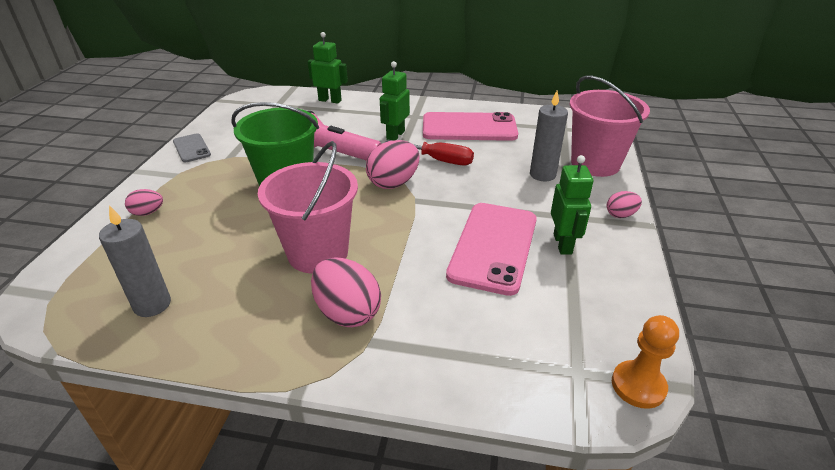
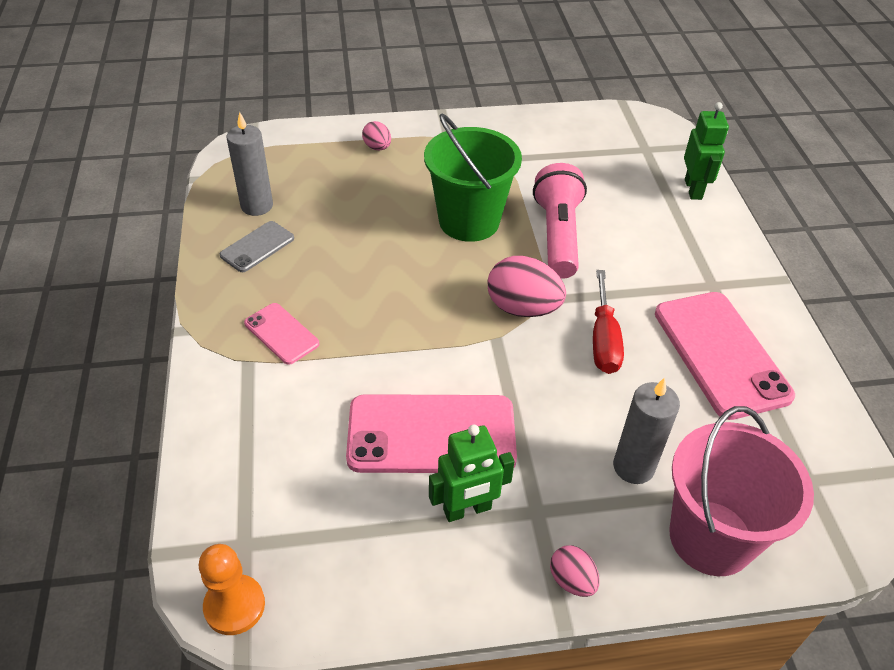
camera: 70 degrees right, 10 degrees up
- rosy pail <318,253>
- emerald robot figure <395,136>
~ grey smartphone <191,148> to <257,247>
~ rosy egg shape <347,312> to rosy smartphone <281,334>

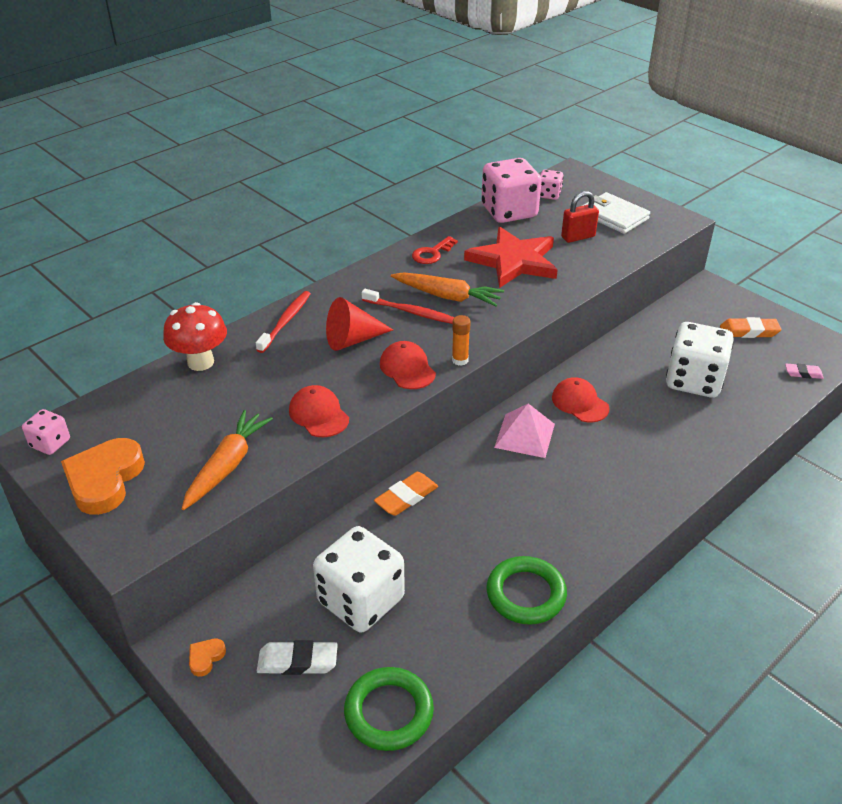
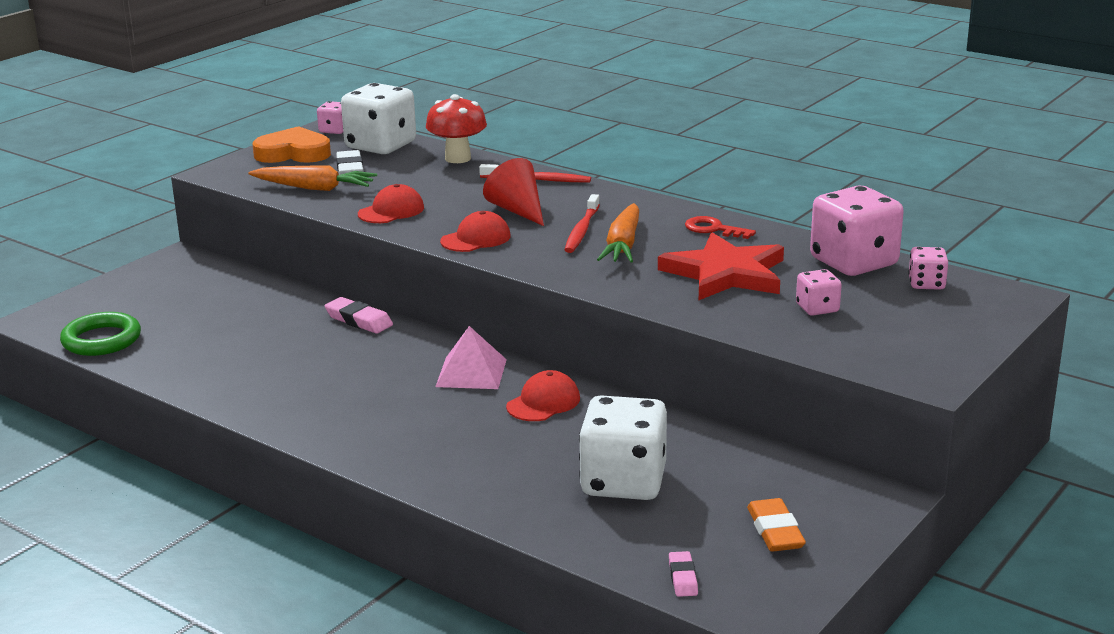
camera: 80 degrees right, 15 degrees down
- orange love heart <206,658>
- orange stick of glue <460,360>
- emerald hoop <526,594>
- white billfold <614,216>
~ white eraser <297,661> to <350,169>
~ white game die <361,600> to <381,146>
~ red padlock <578,237> to rosy game die <817,308>
~ orange eraser <406,497> to rosy eraser <359,320>

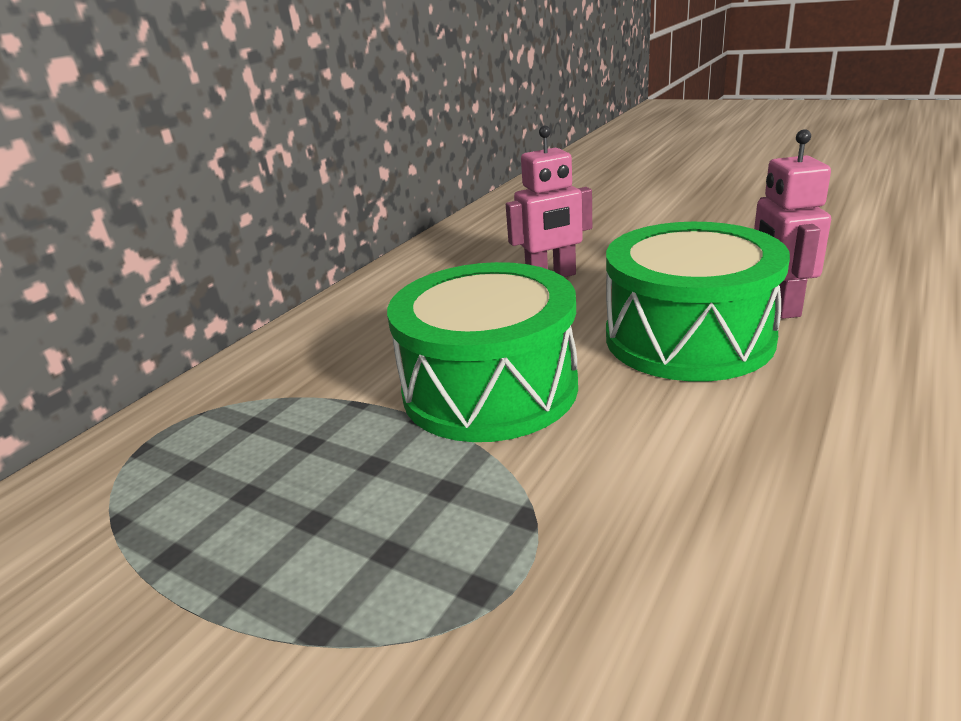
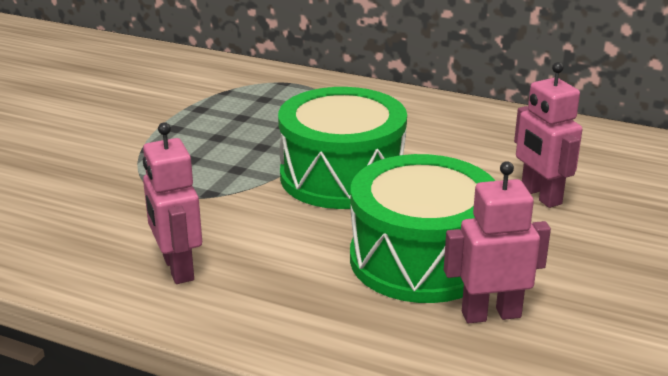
camera: 80 degrees right, 0 degrees up
+ rosy robot figure <177,268>

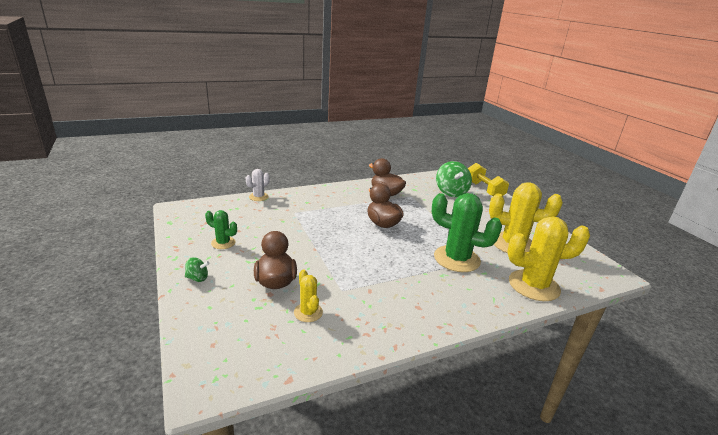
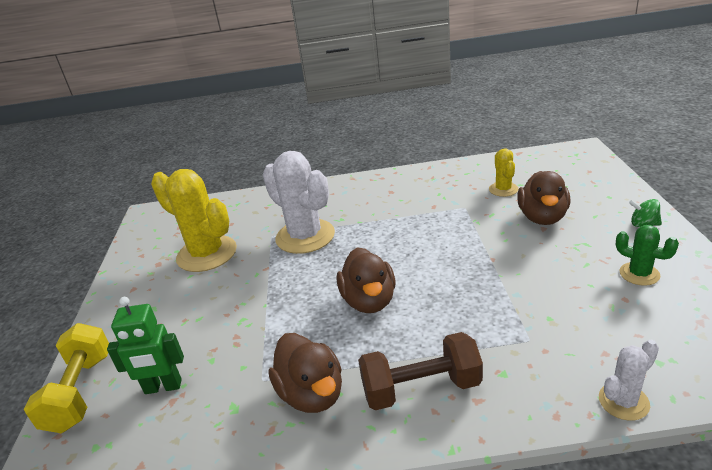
camera: 155 degrees left, 5 degrees up
- bright yellow saguaro cactus <534,285>
+ russet hand weight <421,388>
~ emerald whirligig <451,192> to emerald robot figure <163,387>
~ emerald saguaro cactus <456,259> to white saguaro cactus <305,236>

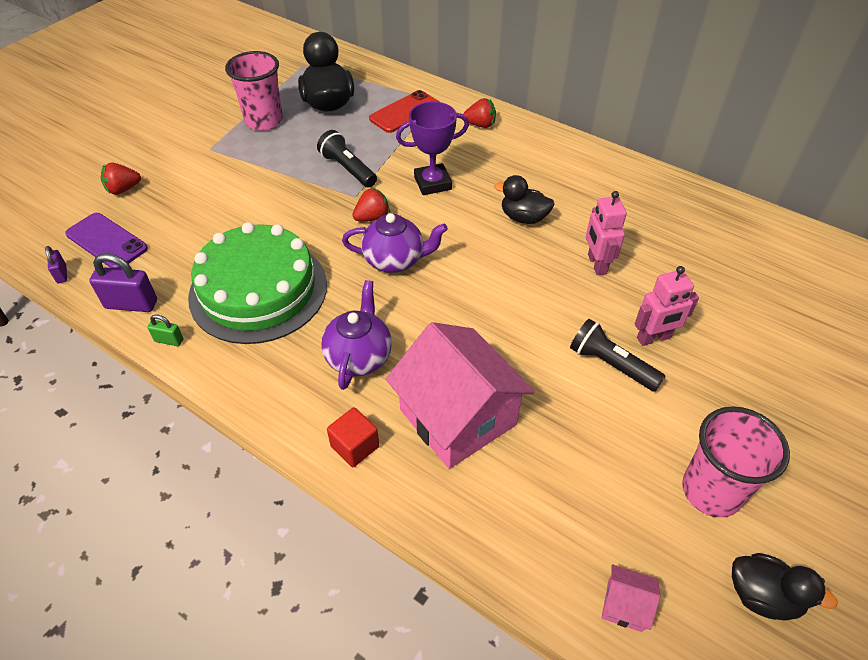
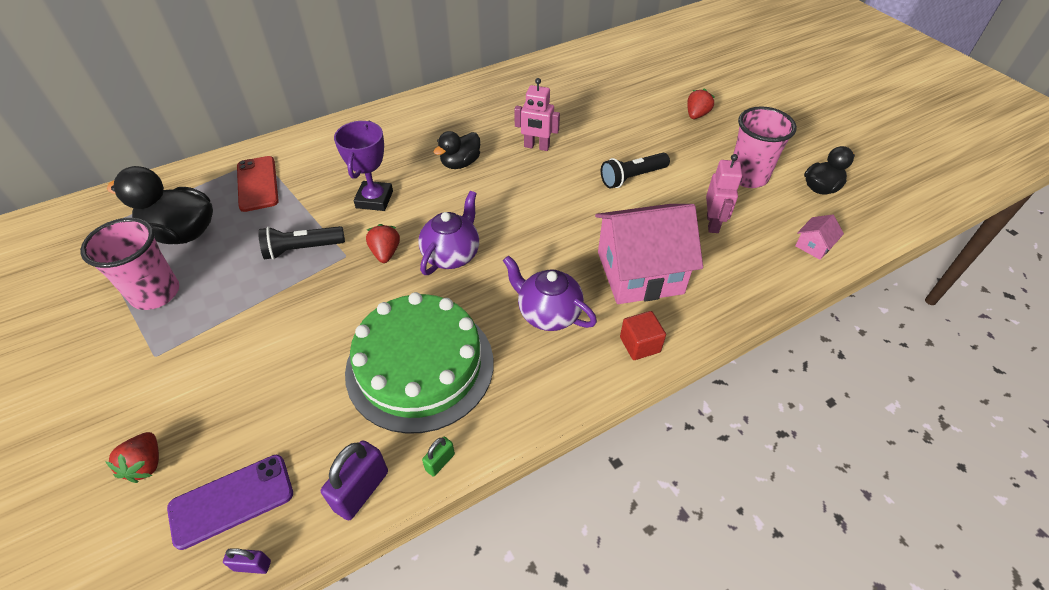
camera: 65 degrees left, 0 degrees up
~ red toy strawberry <480,125> to <696,115>
~ rosy robot figure <654,338> to <713,223>

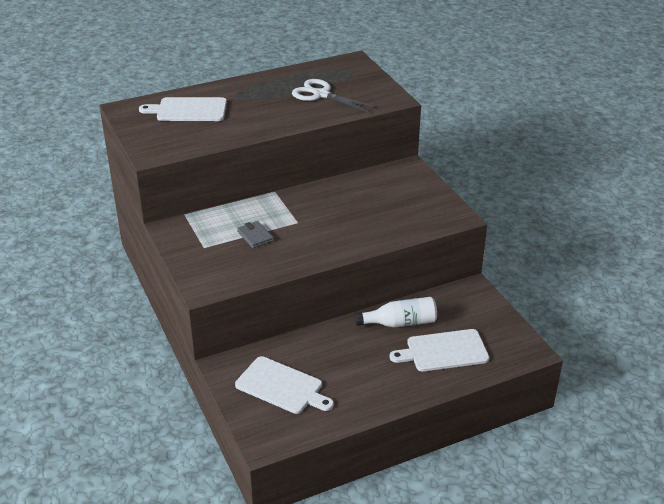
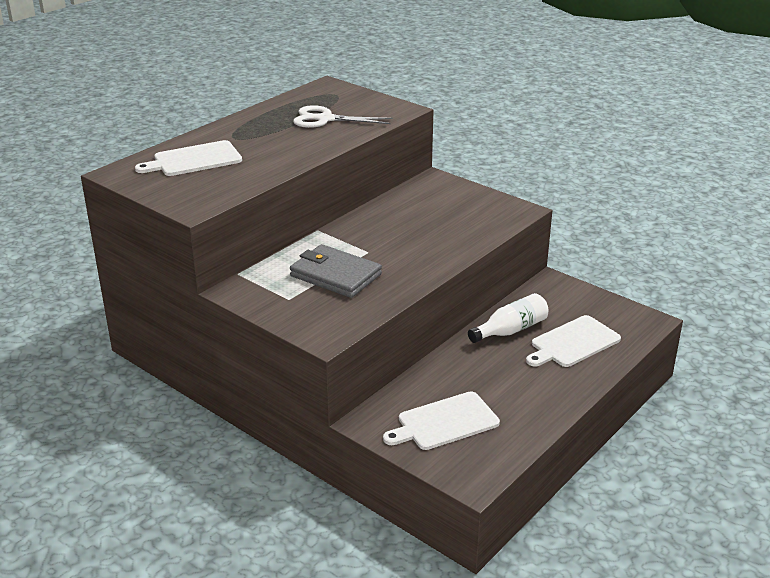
camera: 25 degrees left, 5 degrees down
~ white bread board <282,386> = <444,422> 150 degrees clockwise
~ grey billfold <255,236> = <335,275> x1.95

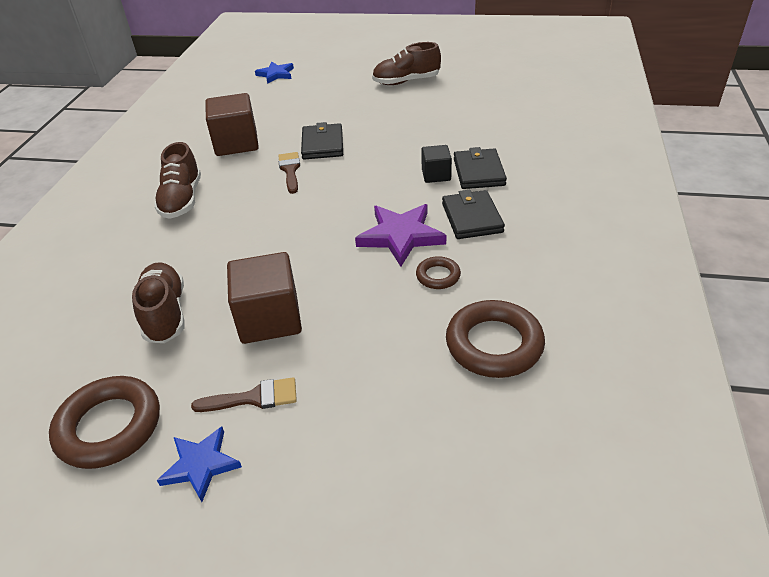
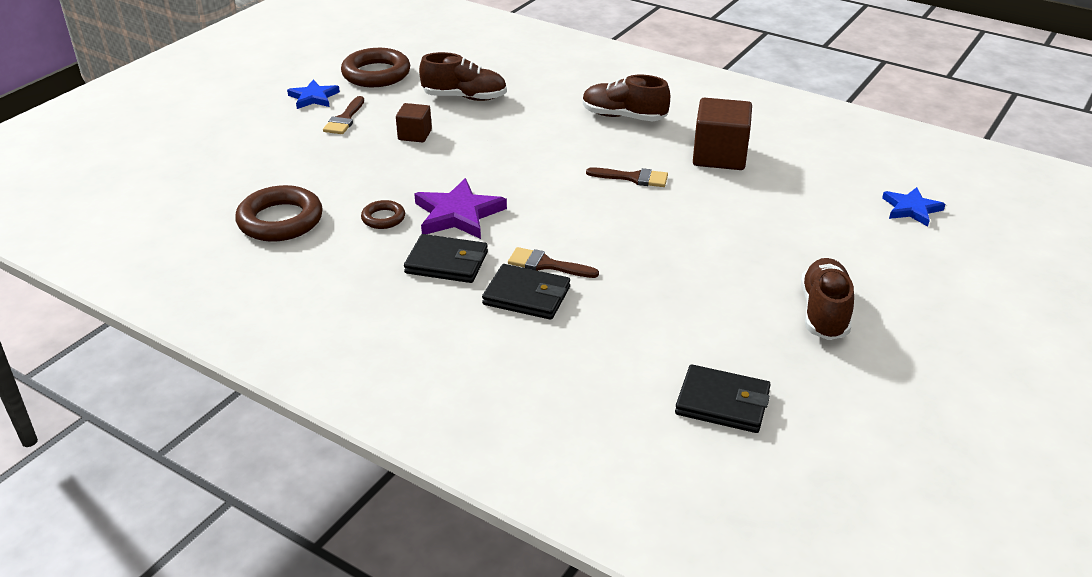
camera: 110 degrees right, 5 degrees down
~ ebony billfold <322,145> to <722,403>
~ ebony cube <436,175> to russet brush <546,264>
~ russet cube <269,319> = <415,135> x0.56

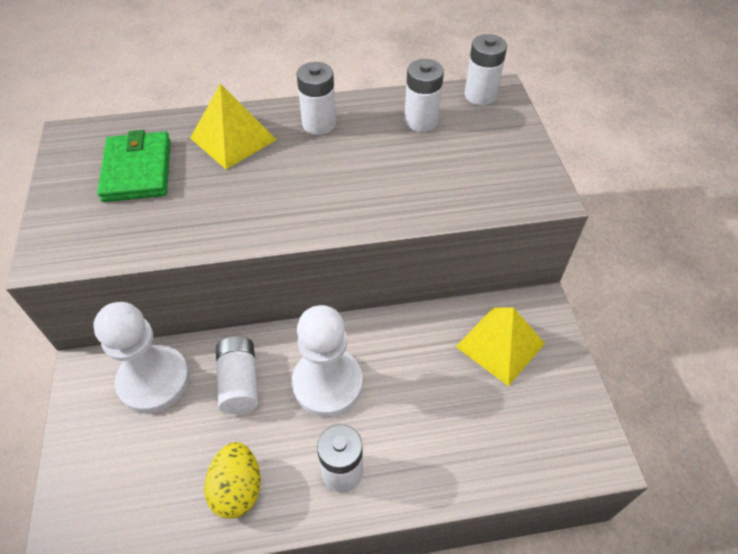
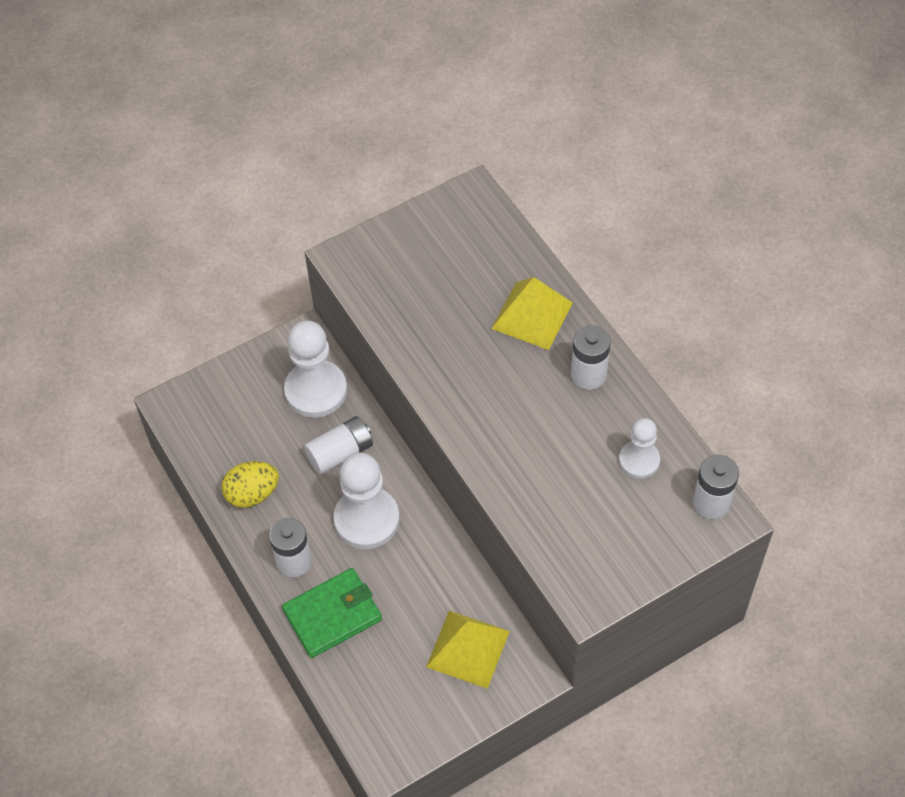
camera: 70 degrees right, 5 degrees up
~ emerald billfold <137,170> to <332,615>
~ white AA battery <421,121> to white game pawn <639,460>

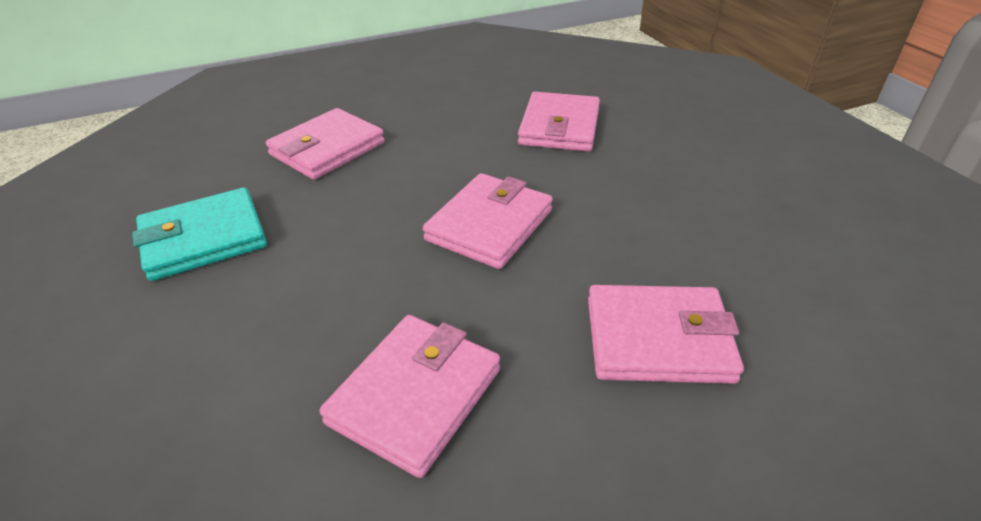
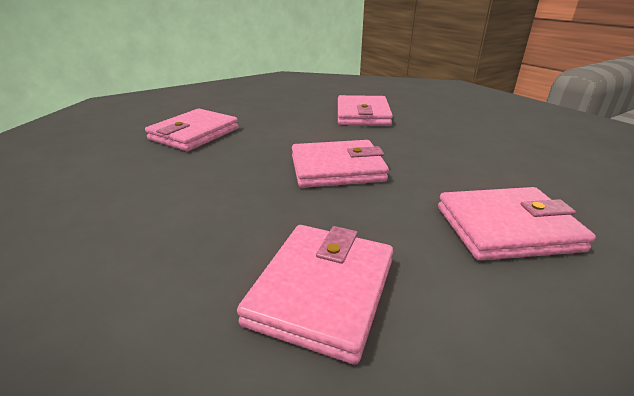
camera: 10 degrees left, 10 degrees down
- teal billfold <204,239>
~ rosy billfold <489,225> = <337,168> 60 degrees clockwise

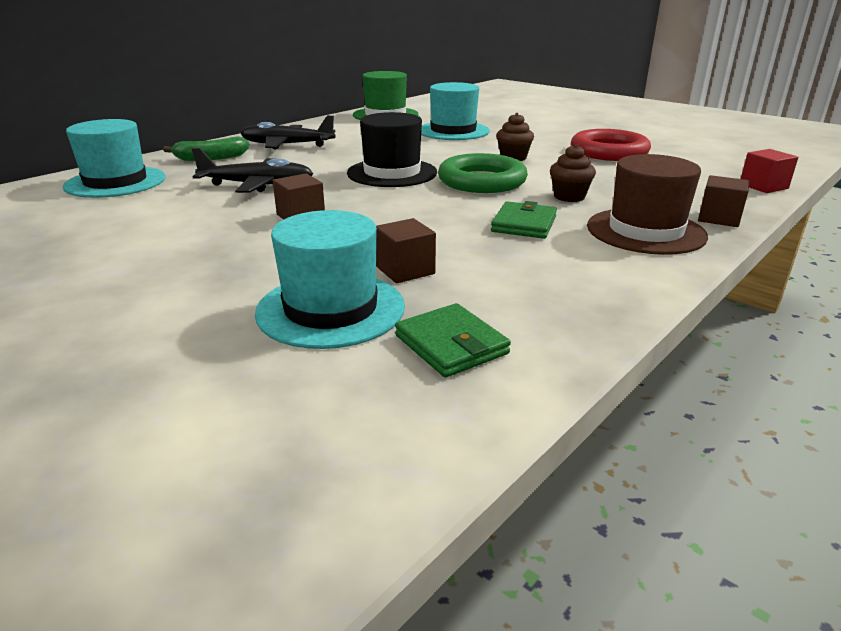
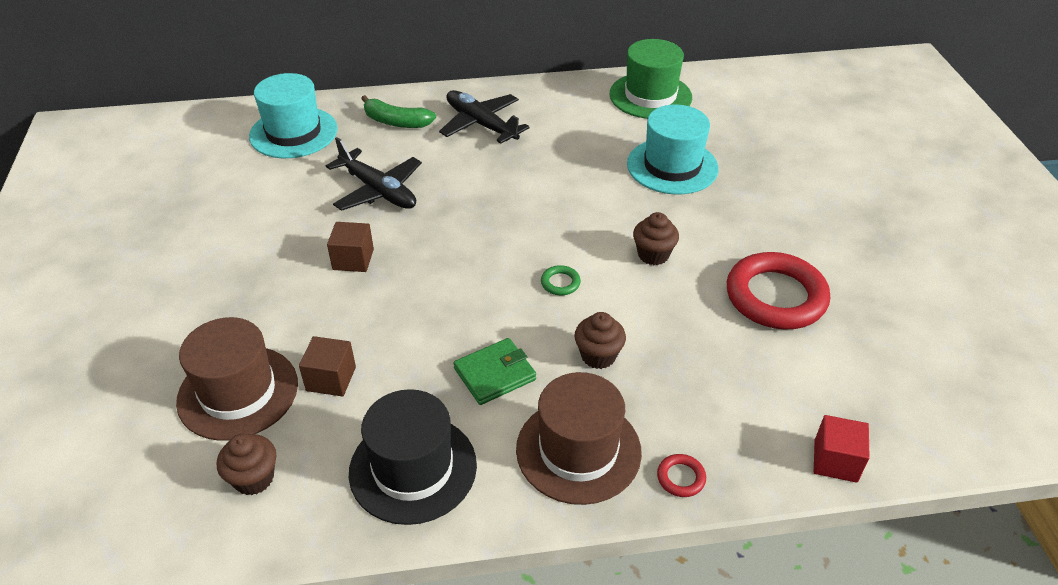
camera: 40 degrees right, 15 degrees up
~ ebony hat <392,173> to <413,468>
~ emerald billfold <451,345> to russet cupcake <254,478>
~ russet cube <719,218> to red hoop <681,478>
~ teal hat <331,309> to russet hat <238,392>
~ emerald hoop <482,181> = <560,283> x0.40

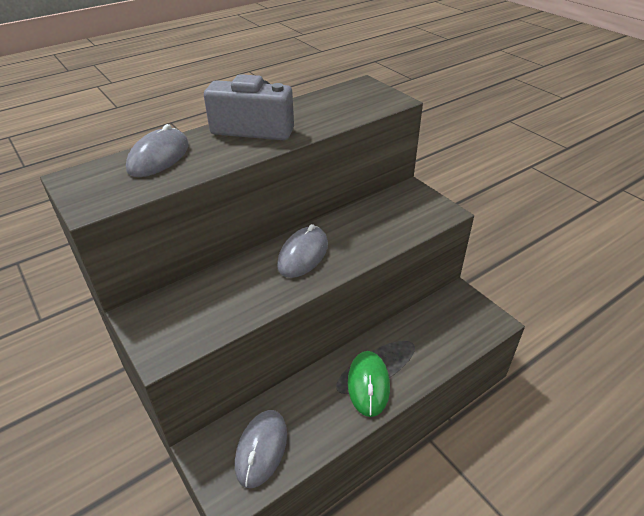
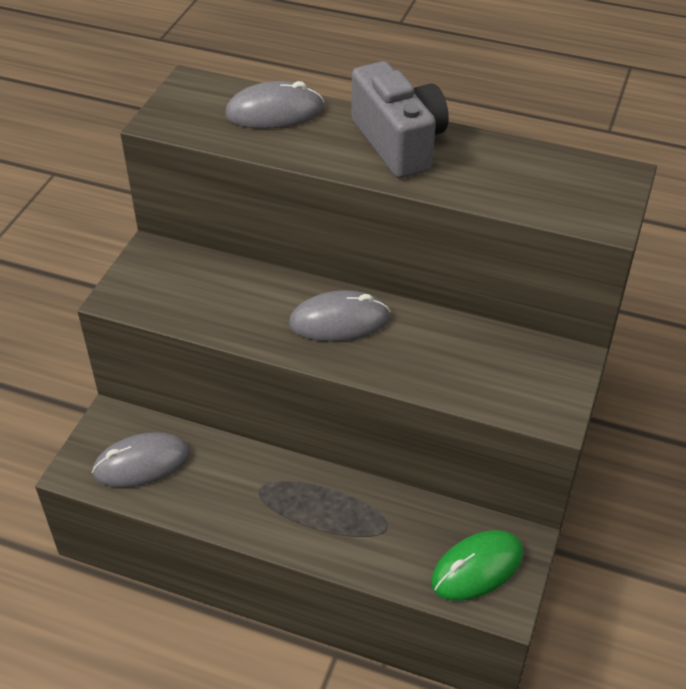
camera: 55 degrees right, 5 degrees up
~ emerald PC mouse <368,384> to <477,568>

